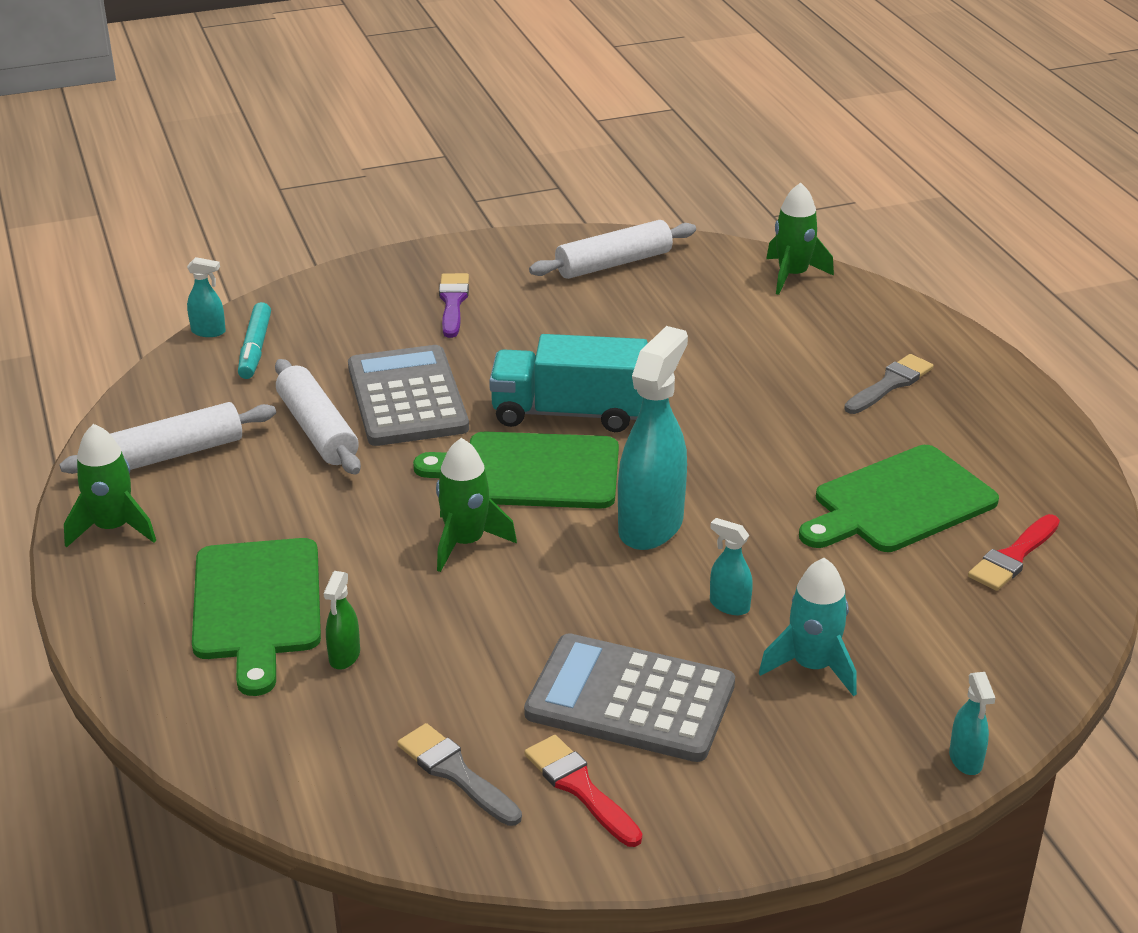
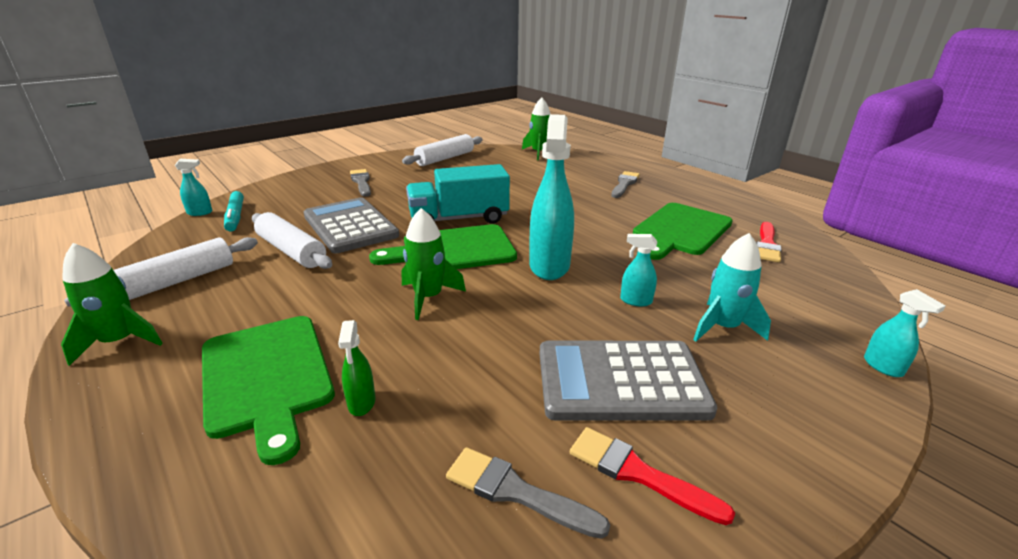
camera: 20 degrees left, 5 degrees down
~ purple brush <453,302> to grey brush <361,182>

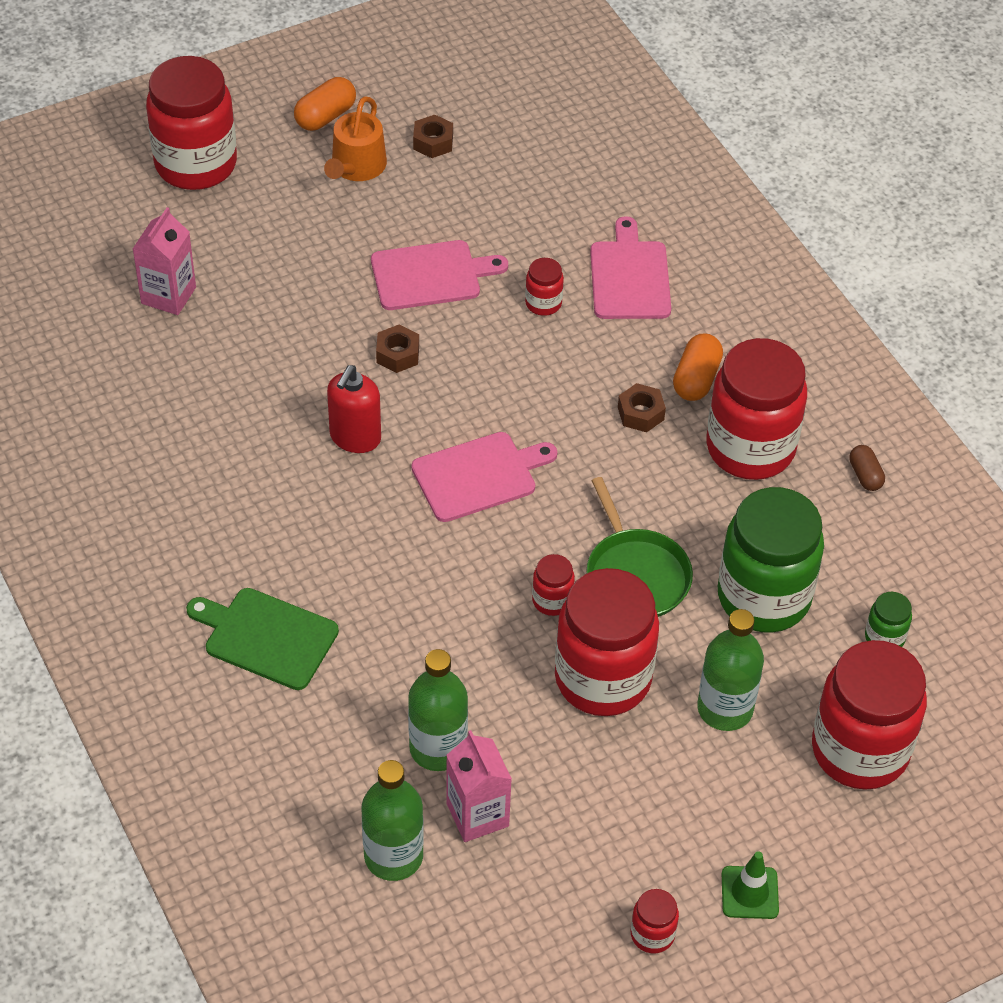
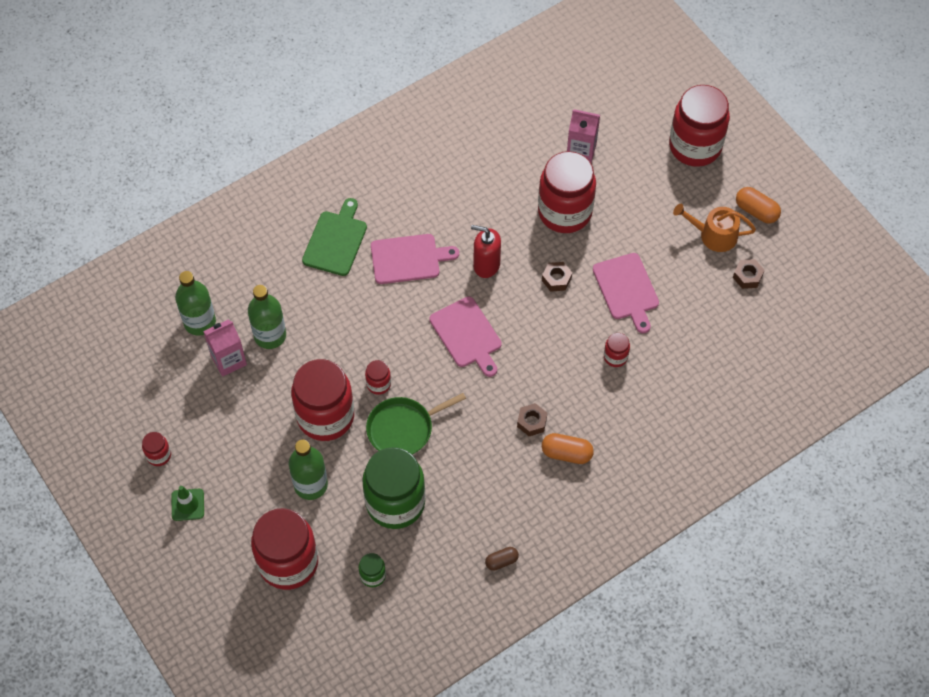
camera: 85 degrees right, 10 degrees up
~ rosy bread board <629,276> to <408,259>
~ red preserve jar <750,448> to <564,212>

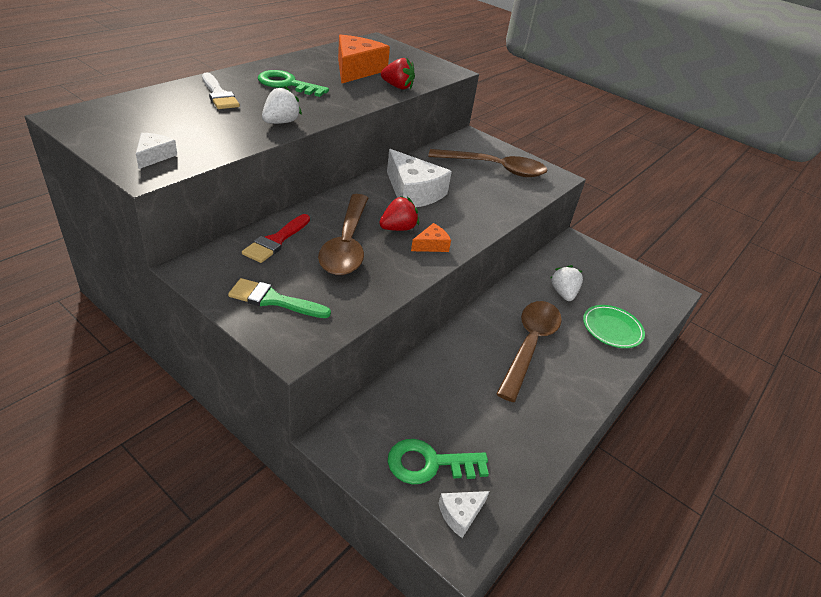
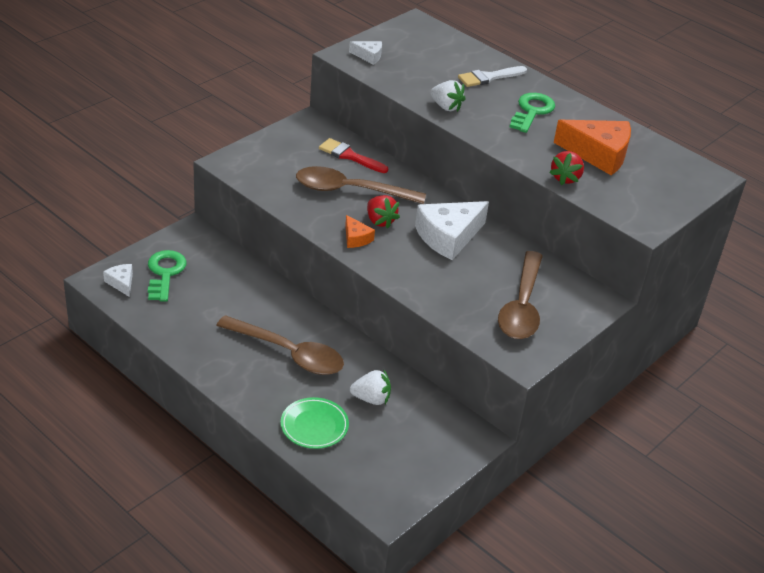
camera: 95 degrees right, 0 degrees up
- emerald brush <273,300>

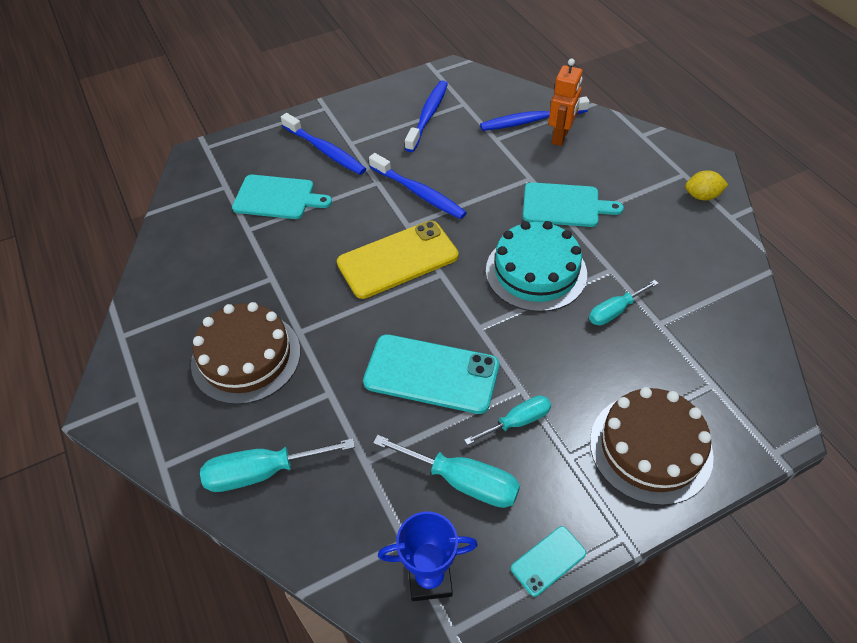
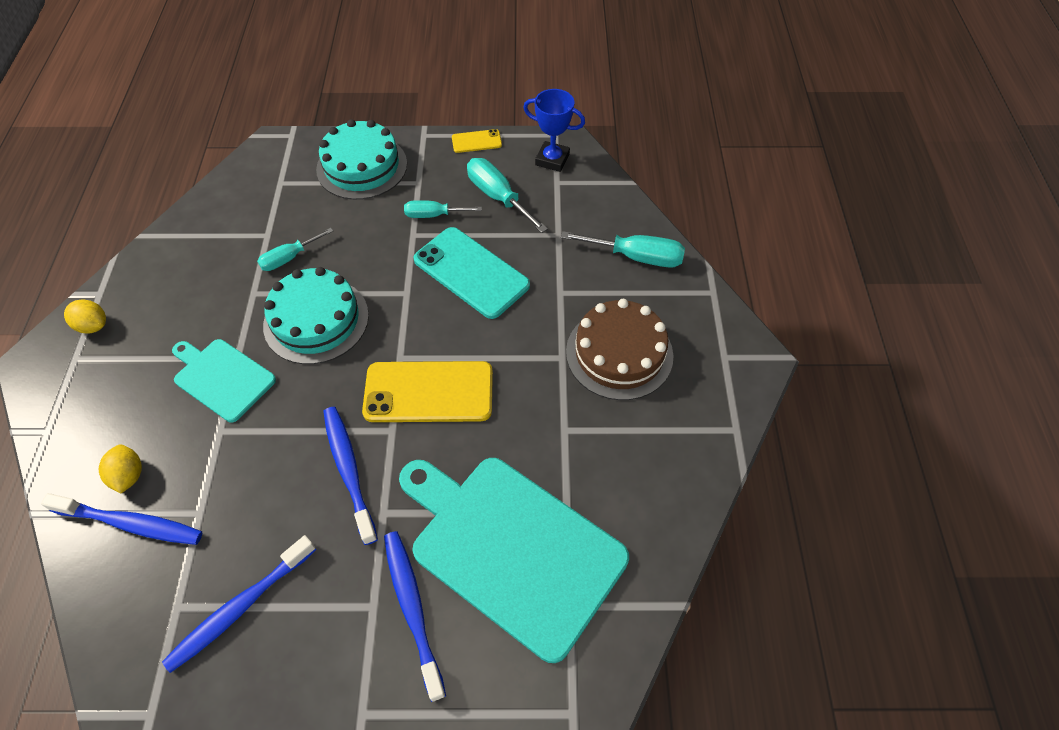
camera: 155 degrees left, 5 degrees up
~ orange robot figure <560,137> to bright yellow citrus fruit <129,475>
~ teal smartphone <548,560> to bright yellow smartphone <476,141>
~ russet layer cake <650,448> to teal layer cake <362,166>
~ teal flat screwdriver <614,311> = <289,258> 150 degrees clockwise
~ teal bread board <277,198> = <512,548> x1.87

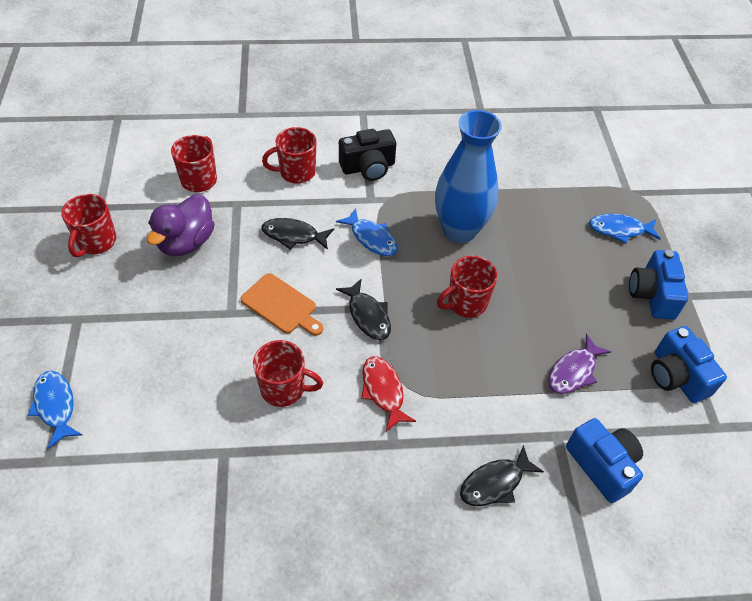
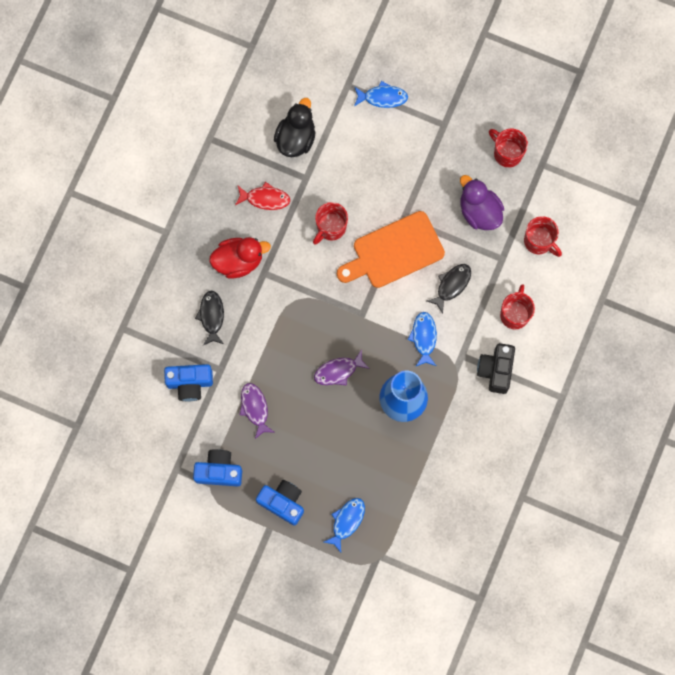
camera: 120 degrees right, 25 degrees up
- ebony fish <368,315>
+ red rubber duck <238,261>
+ ebony rubber duck <296,138>
~ red fish <383,391> to <265,198>
~ red mug <466,303> to purple fish <338,371>
~ royal blue fish <371,238> = <424,337> 105 degrees clockwise
~ orange bread board <281,305> = <394,252> x1.68

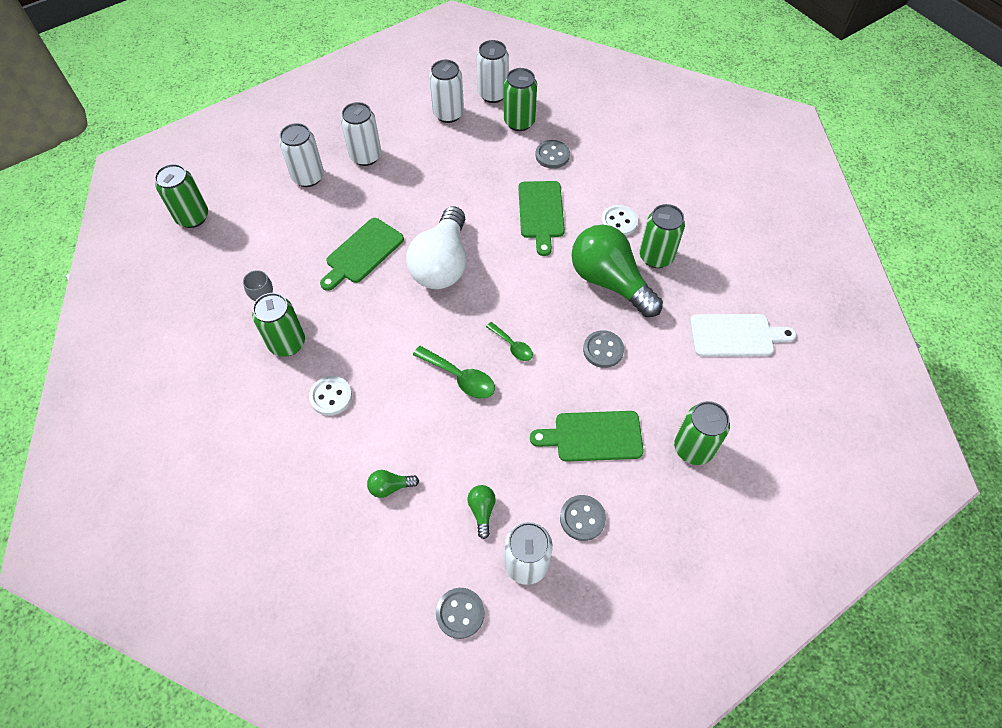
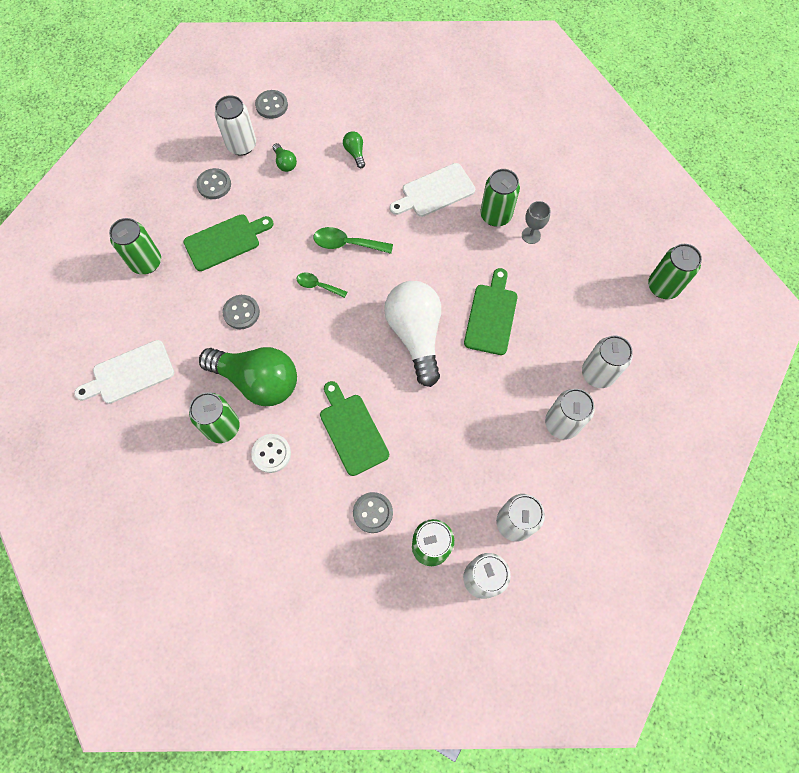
camera: 155 degrees right, 10 degrees up
~ white button <331,396> to white bread board <435,192>
~ emerald bulb <390,487> = <355,153> 75 degrees counterclockwise

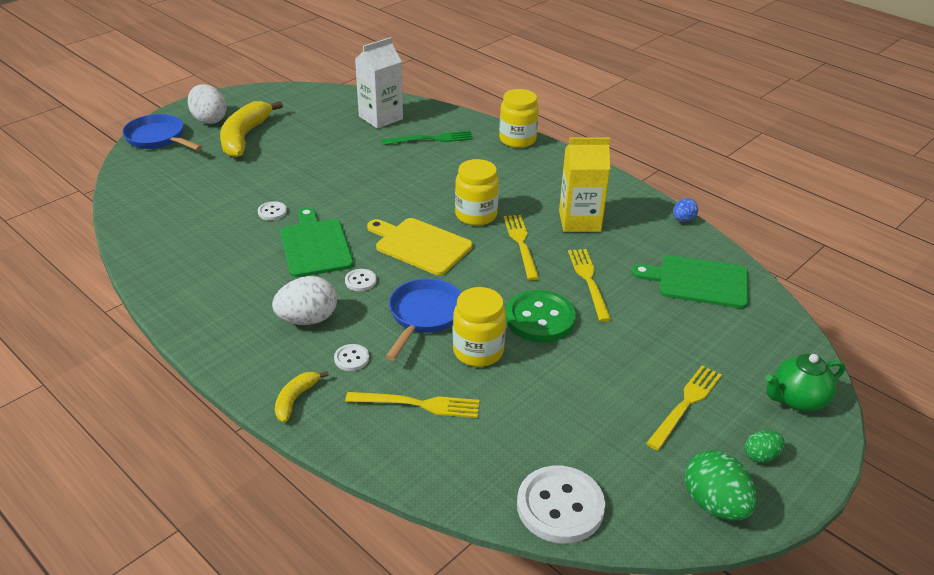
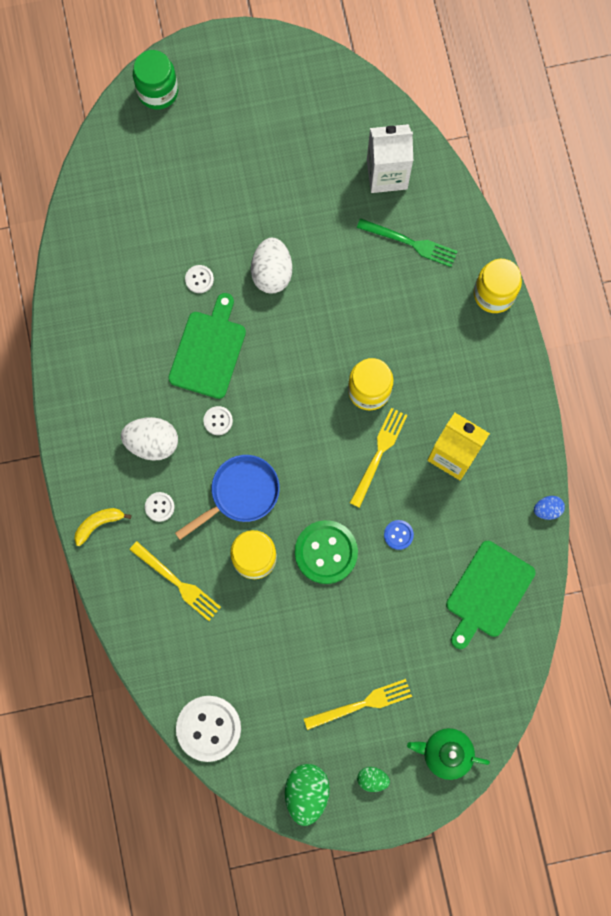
camera: 35 degrees right, 40 degrees up
- bright yellow toy banana <245,137>
- bright yellow bread board <420,245>
~ white egg shape <209,119> to <272,273>
~ royal blue frying pan <158,138> to emerald preserve jar <158,92>
~ bright yellow dinner fork <589,281> to royal blue button <398,535>
~ emerald bread board <698,281> = <488,592> 105 degrees counterclockwise

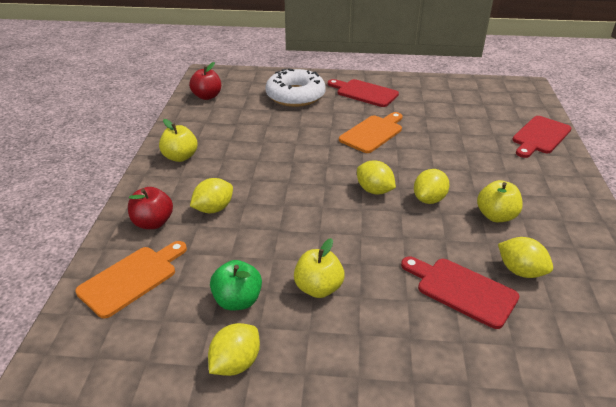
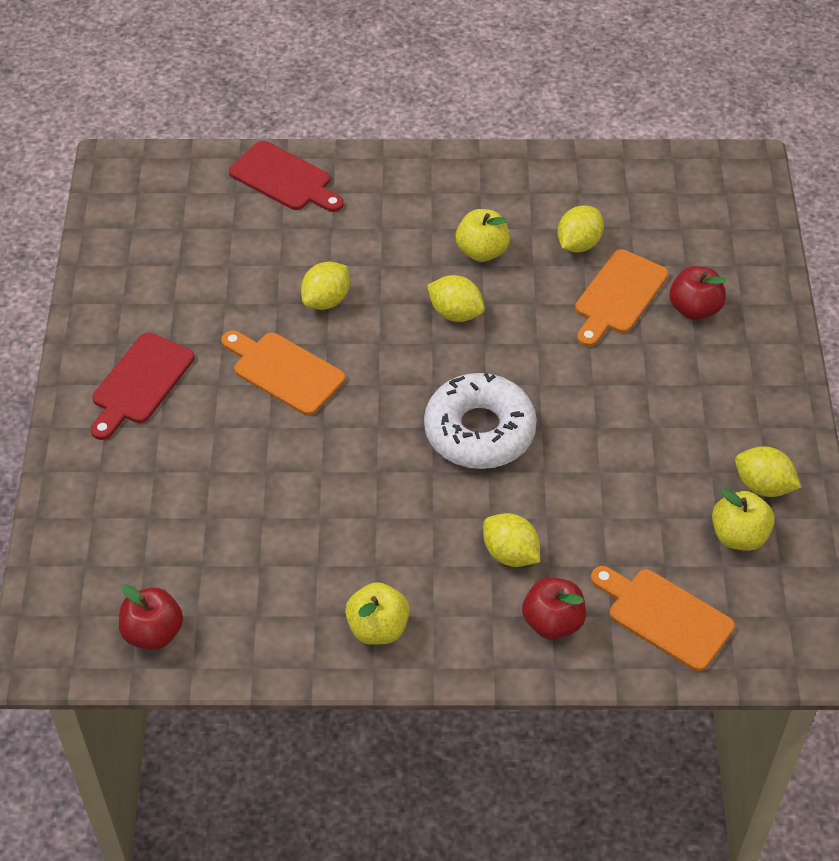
camera: 95 degrees left, 15 degrees up
- emerald toy apple <237,300>
+ red toy apple <694,309>
~ white glazed donut <295,96> to <479,431>
~ bright yellow toy apple <318,288> to <738,536>
~ bright yellow citrus fruit <374,190> to <326,300>
~ red bread board <462,290> to orange bread board <618,296>

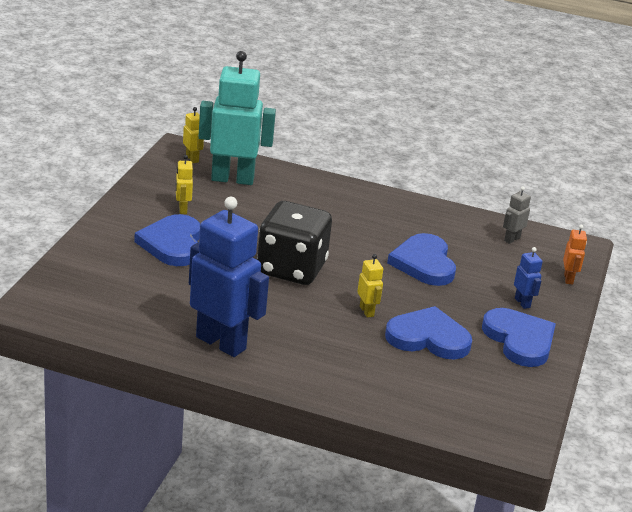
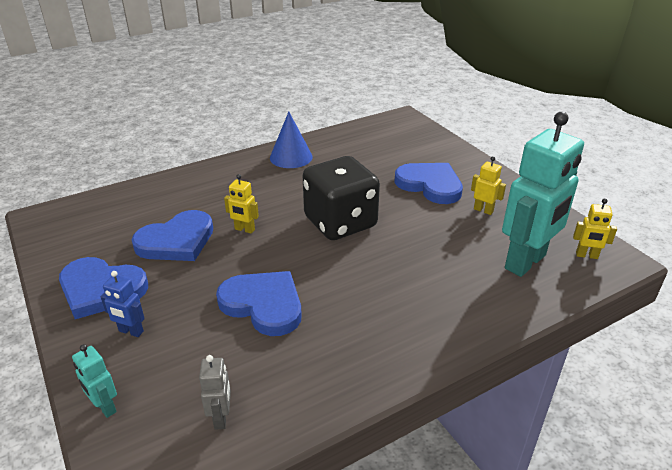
camera: 135 degrees right, 5 degrees up
~ royal blue robot figure <221,343> to royal blue solid cone <291,157>
~ orange robot figure <568,279> to teal robot figure <105,407>

